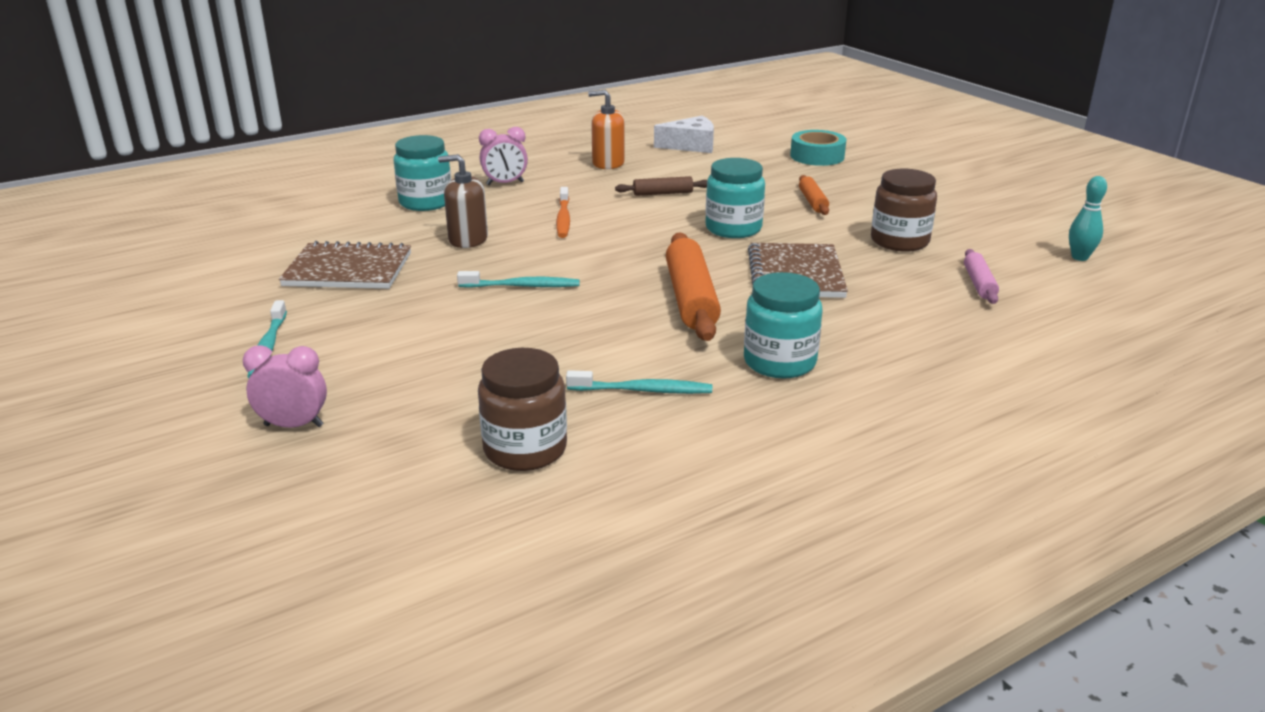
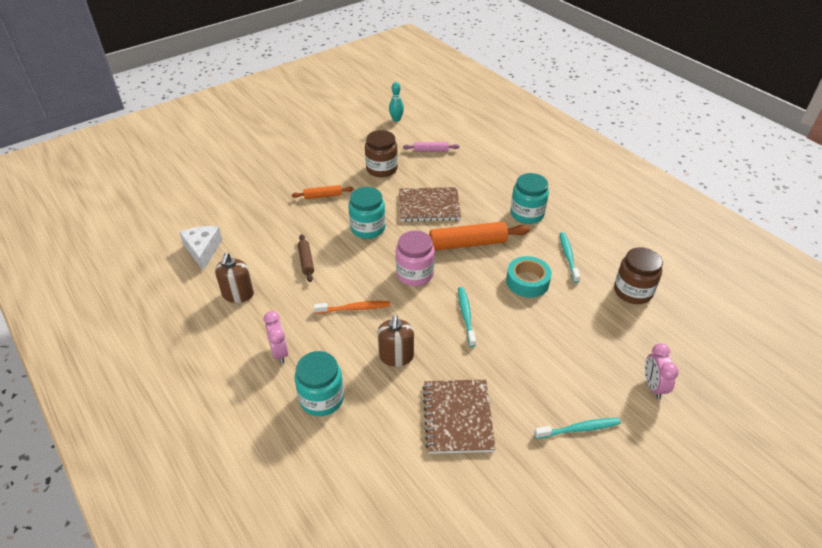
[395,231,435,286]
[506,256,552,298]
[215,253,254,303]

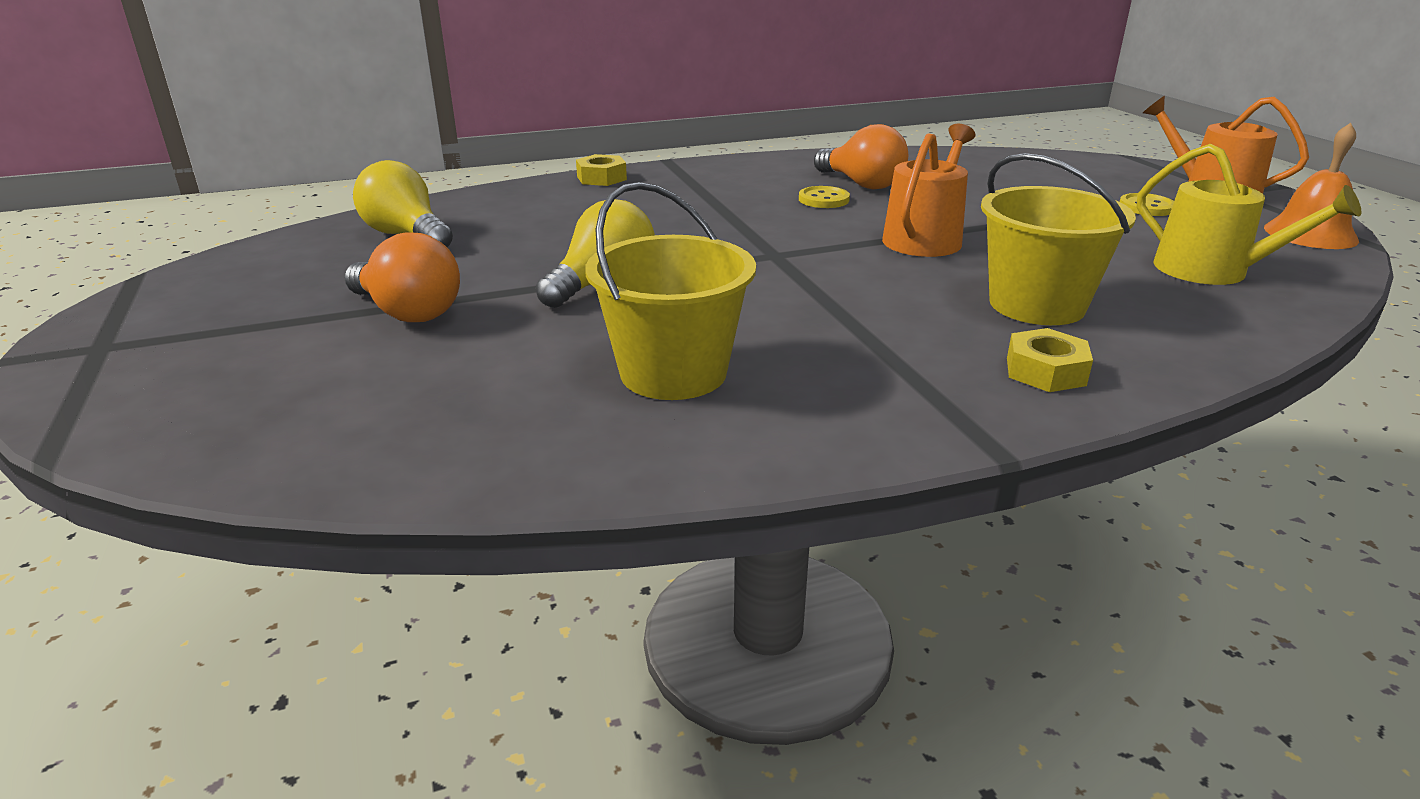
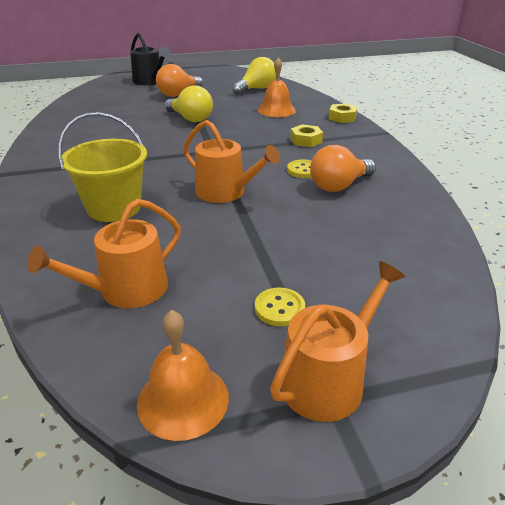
[585,182,756,400] (first image)
[130,33,171,85]
[258,58,296,117]
[290,124,323,147]
[27,199,181,308]

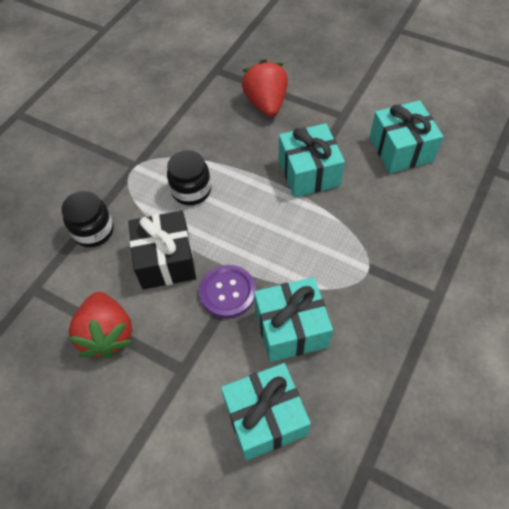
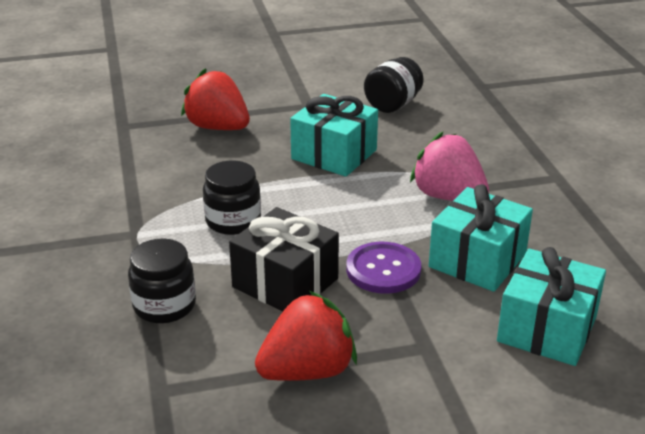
[410,132,489,201]
[364,57,424,113]
[255,291,357,381]

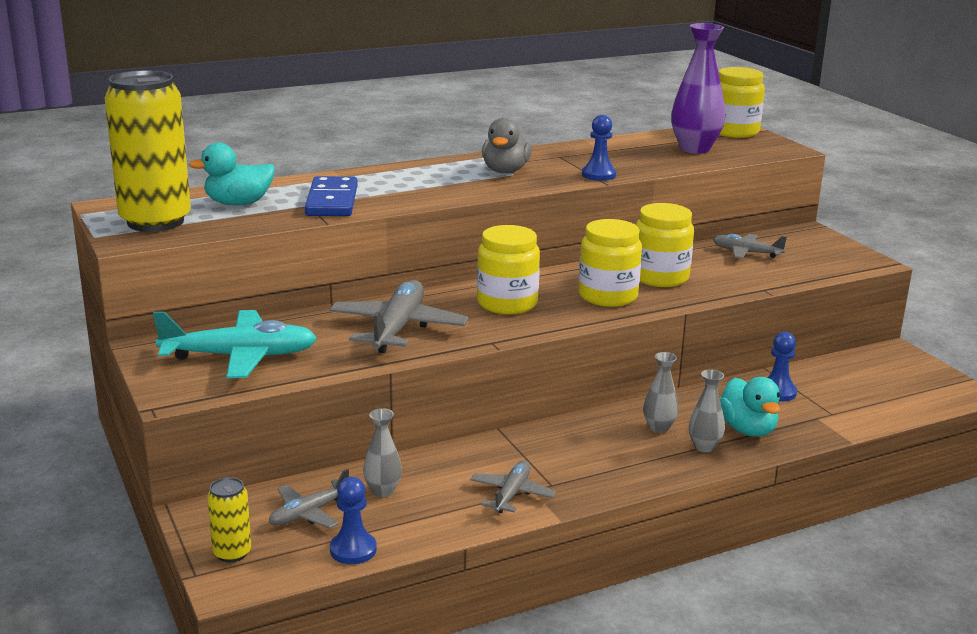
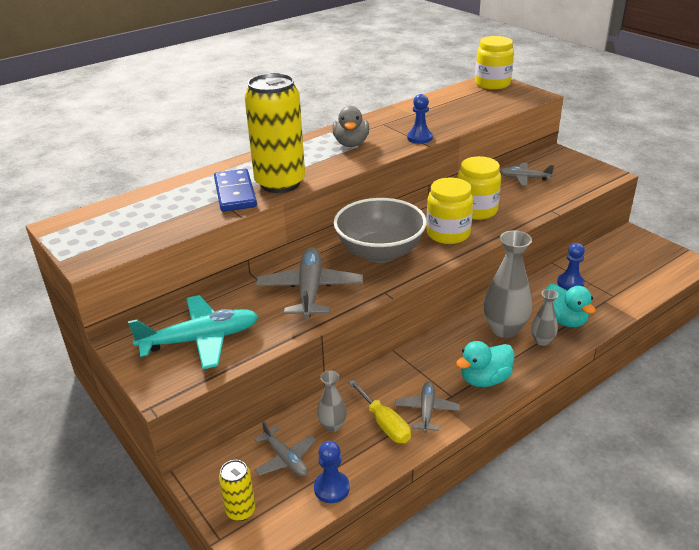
[671,23,725,154] (first image)
[348,380,411,443]
[244,73,305,193]
[456,341,514,387]
[334,198,427,263]
[254,421,316,477]
[484,230,532,338]

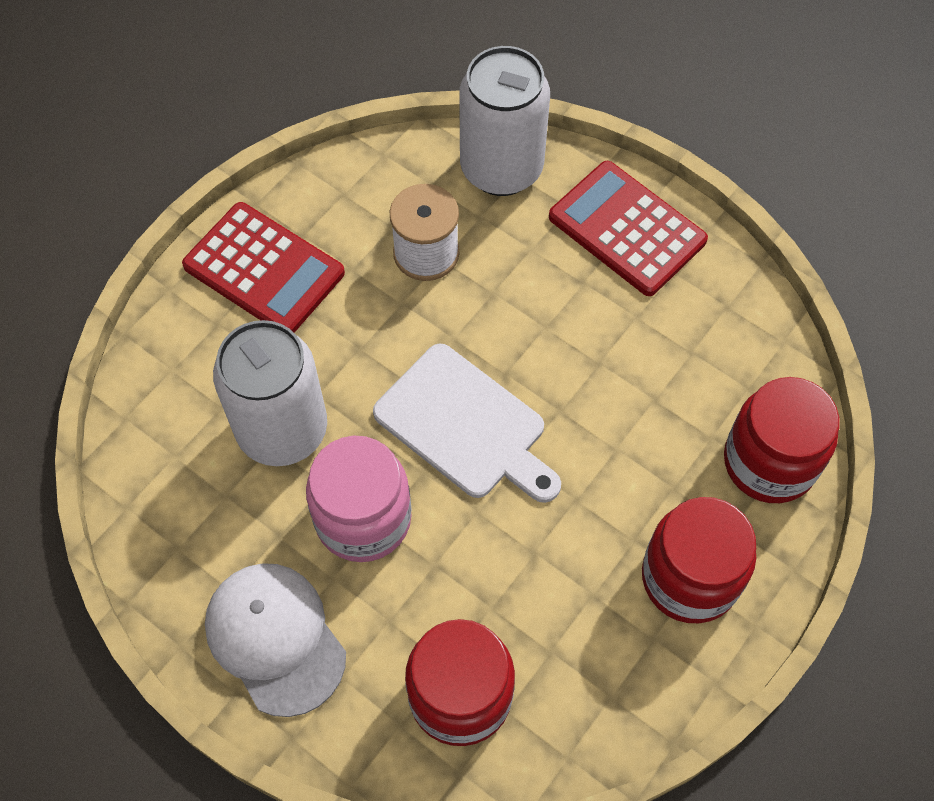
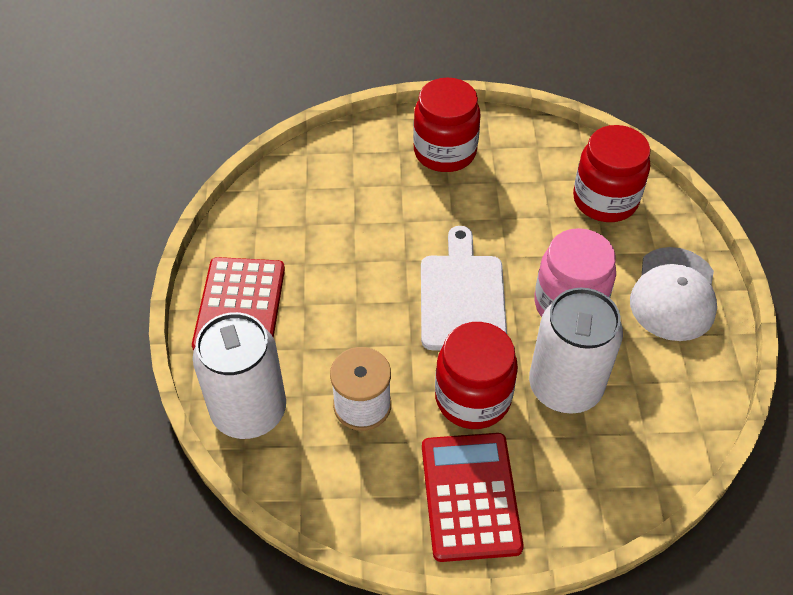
[435,322,518,429]

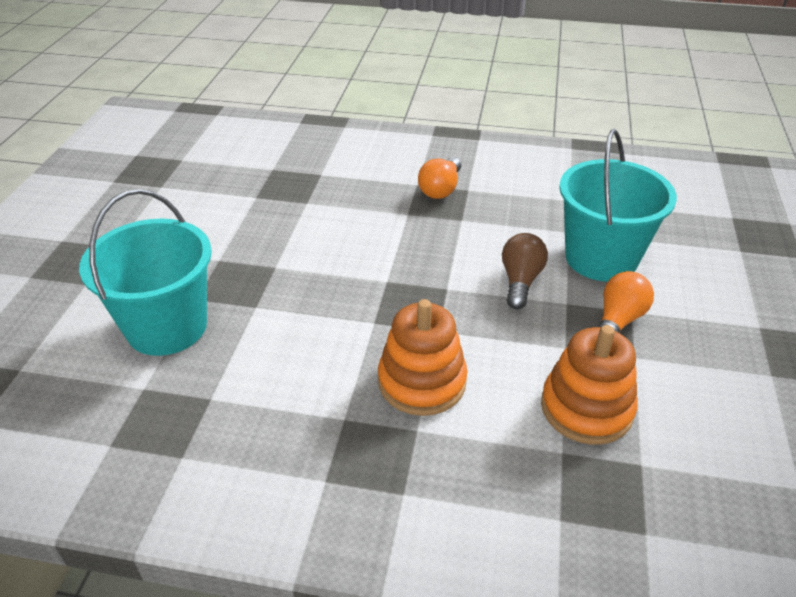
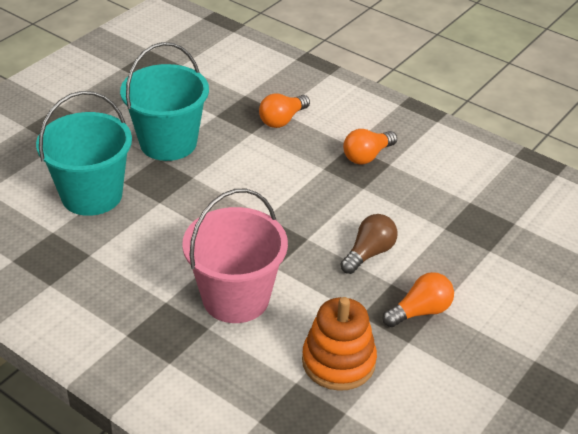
[259,93,310,128]
[120,42,209,161]
[182,188,288,323]

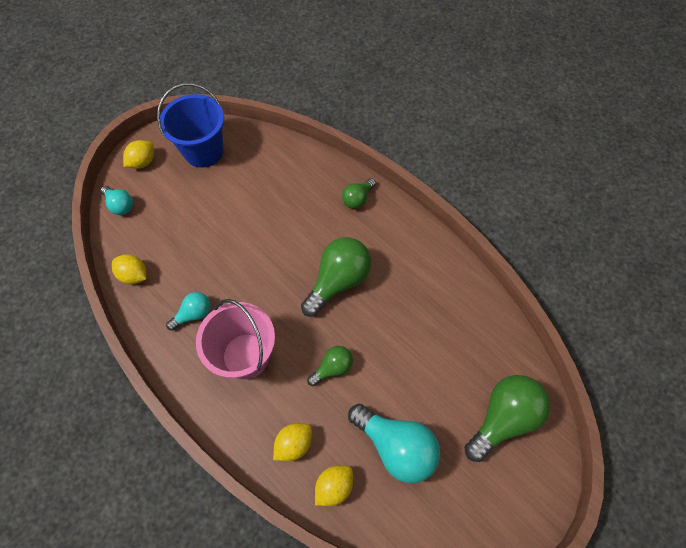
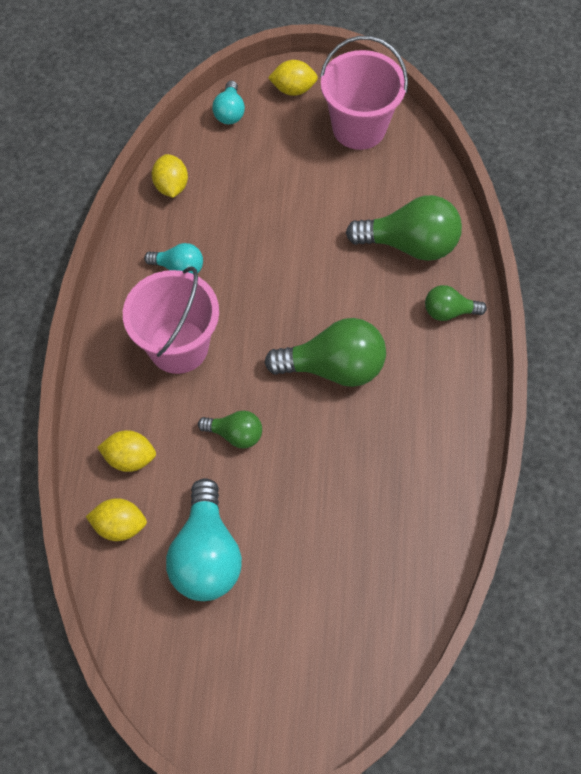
[346,195,462,261]
[320,36,408,150]

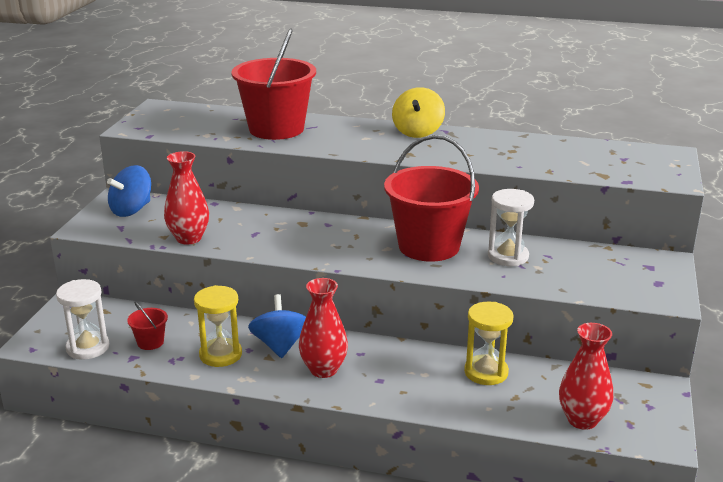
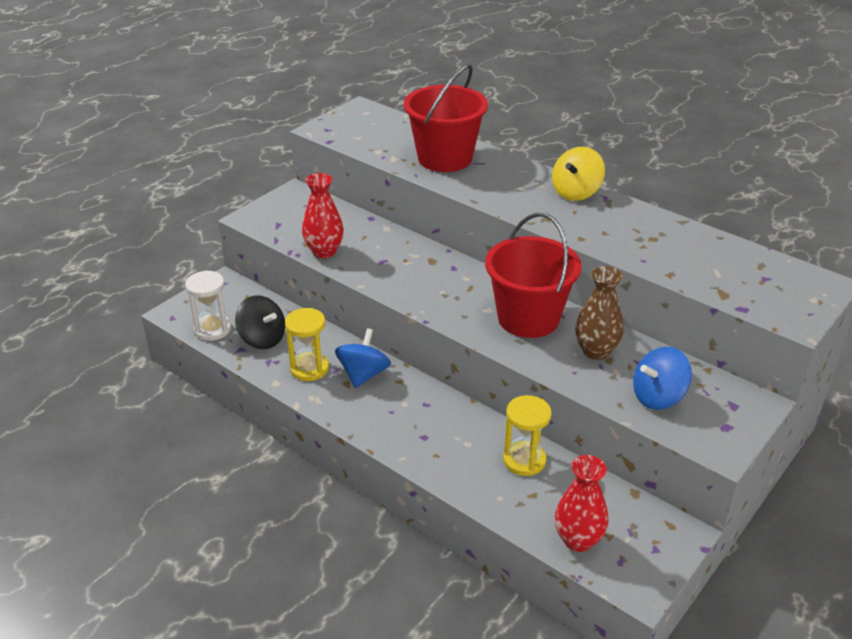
[299,278,348,378] (first image)
[633,347,692,410]
[235,295,285,349]
[575,266,623,360]

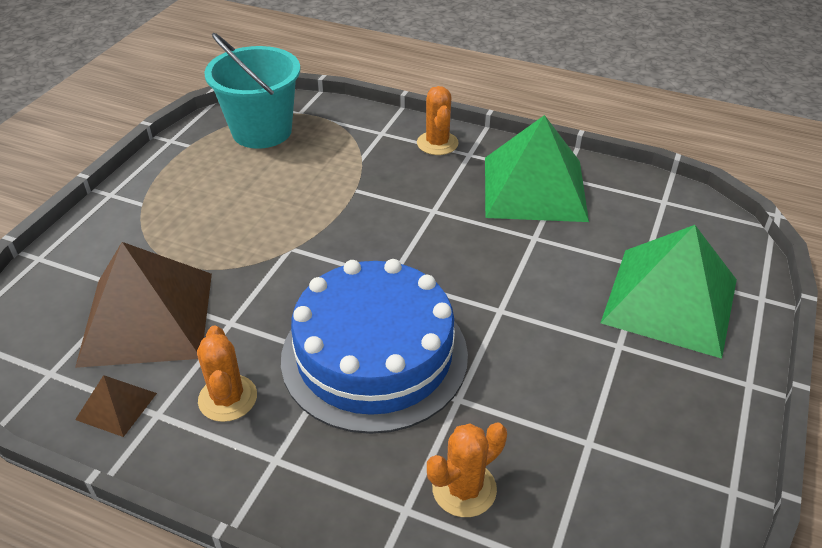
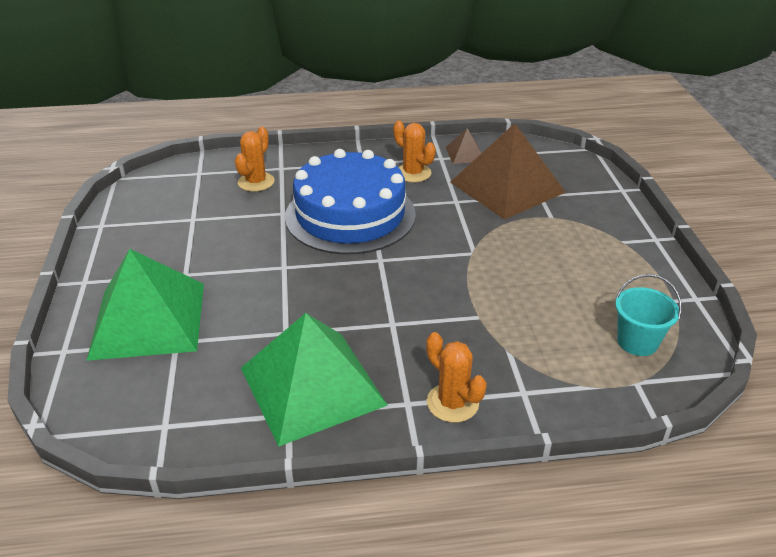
[615,274,682,356]

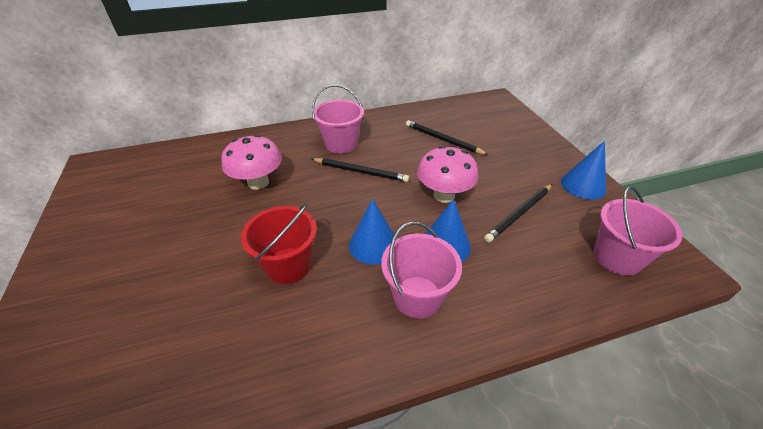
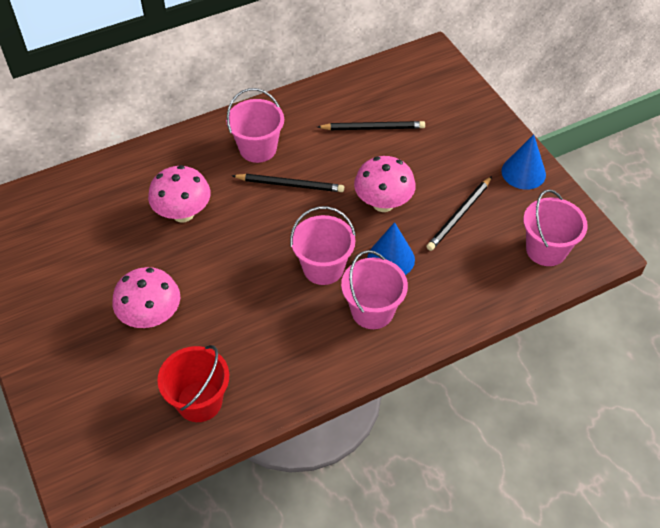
[112,267,180,328]
[157,345,229,422]
[290,206,356,285]
[317,121,425,130]

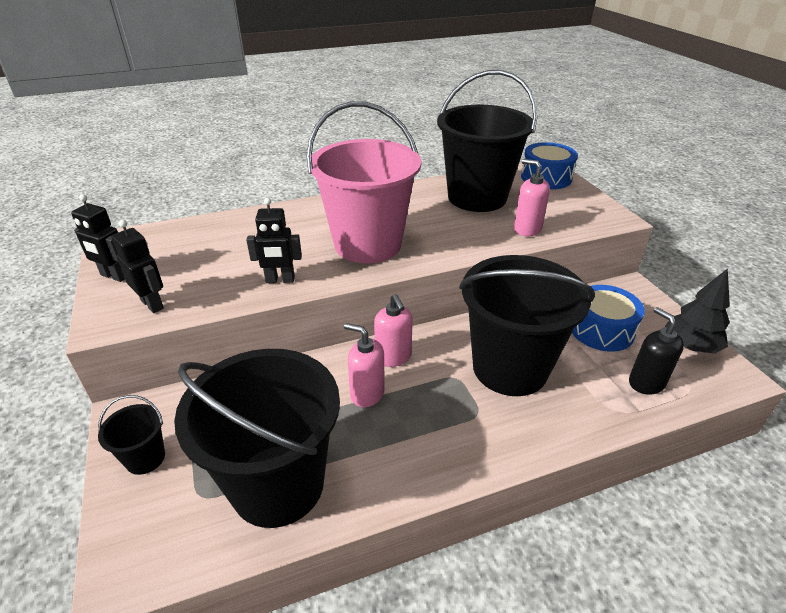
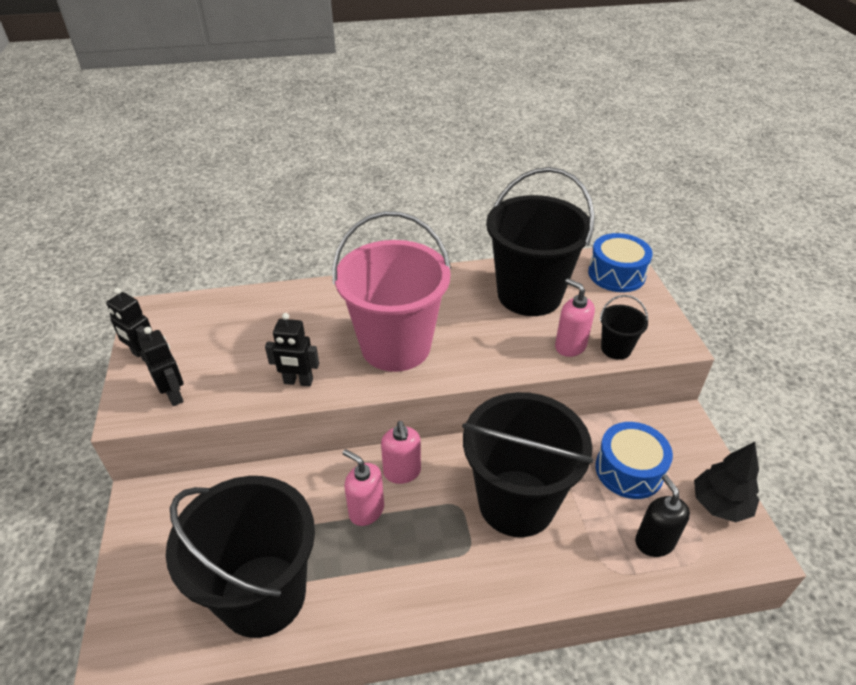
[600,295,648,360]

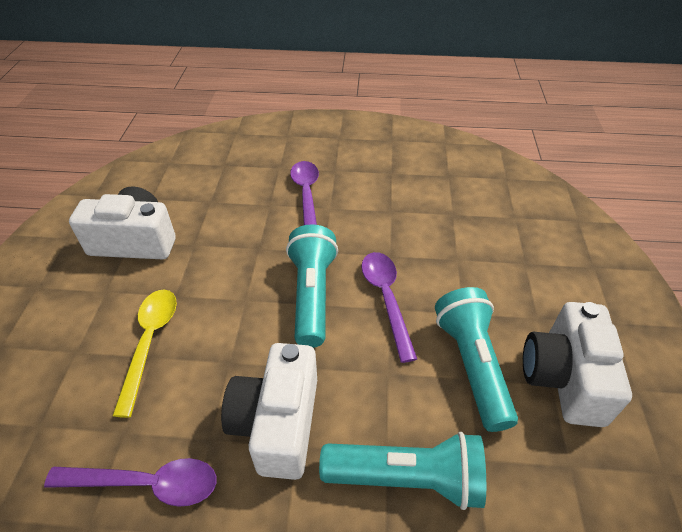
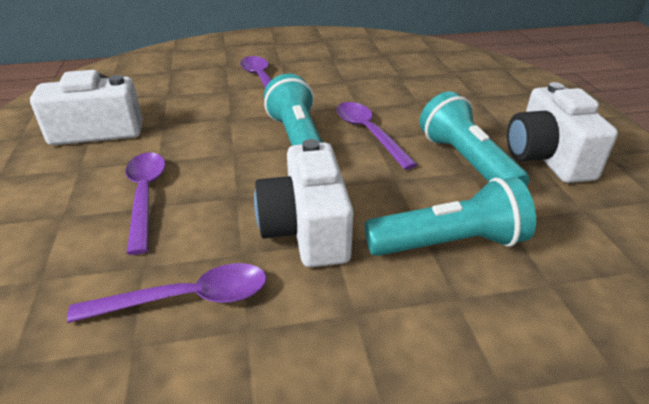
[125,153,166,255]

